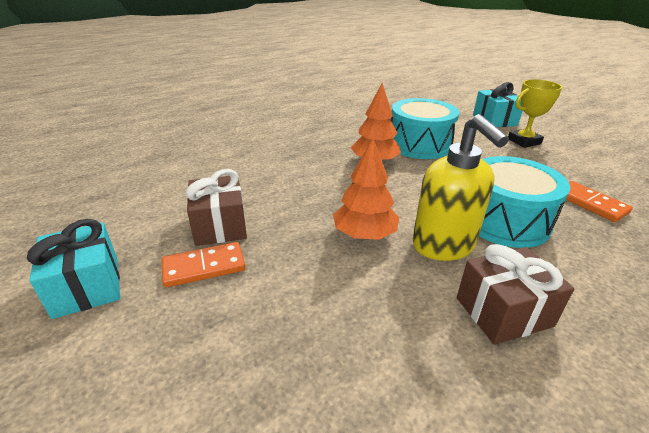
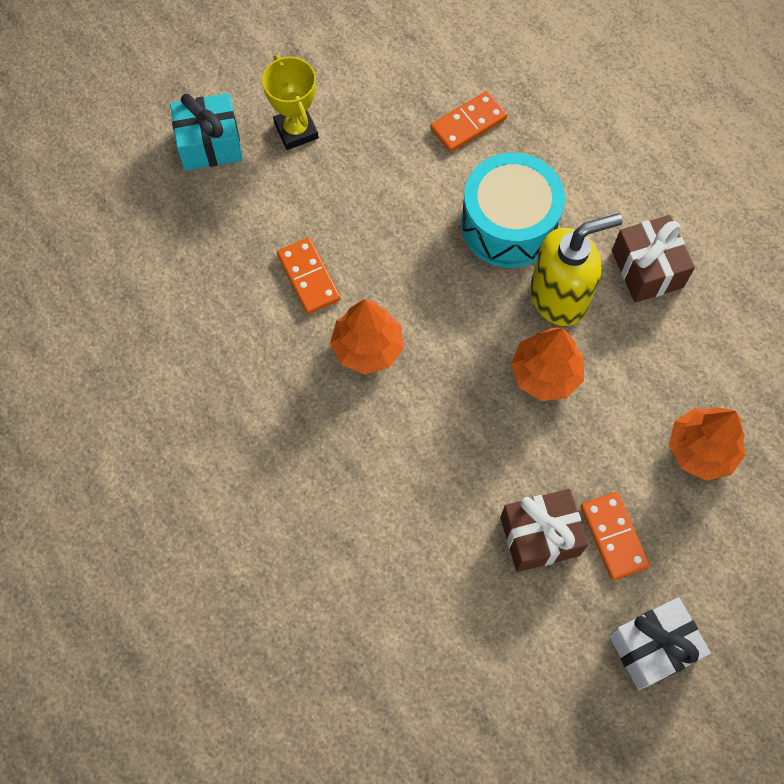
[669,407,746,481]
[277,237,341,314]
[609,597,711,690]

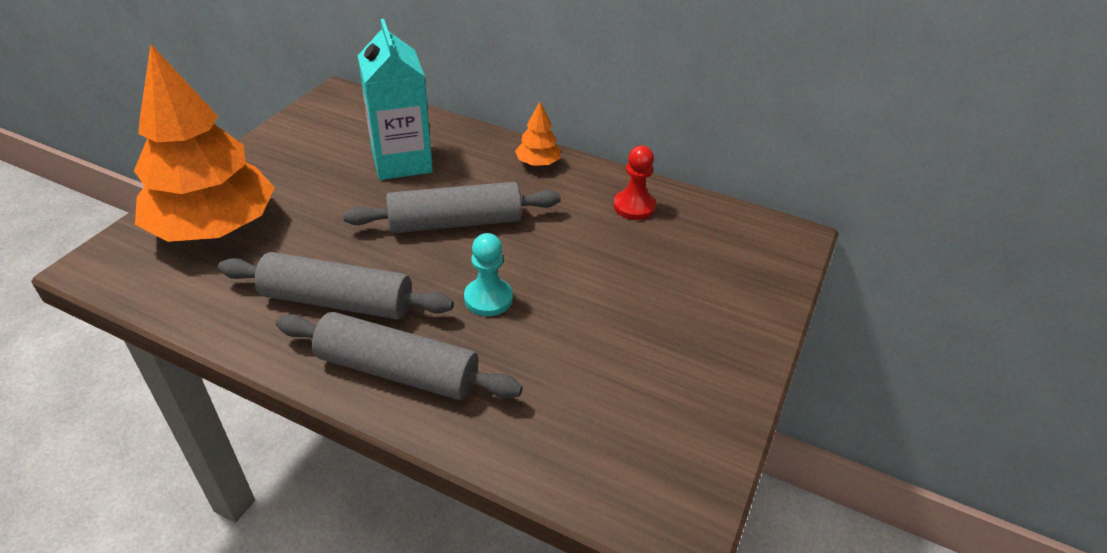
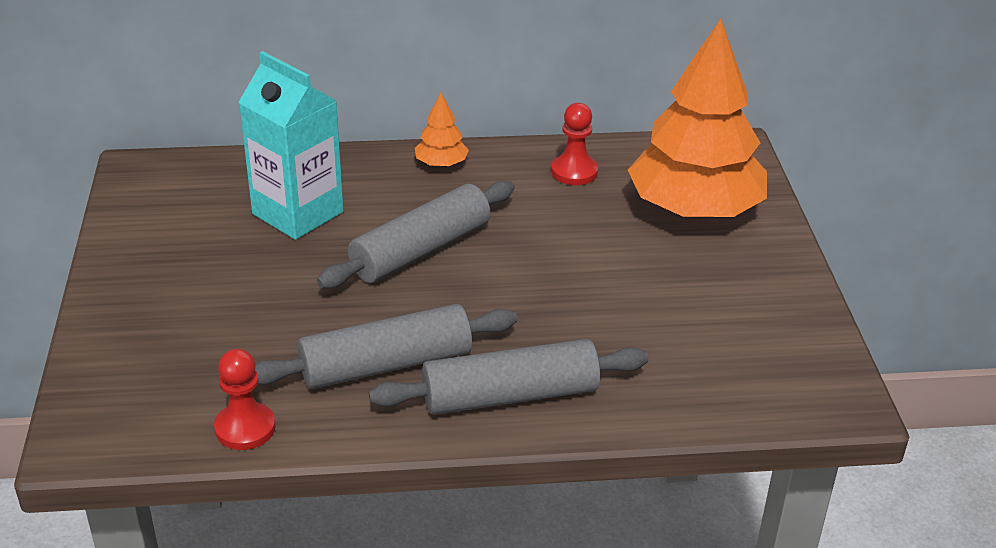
[464,233,513,316] (first image)
[214,349,276,450]
[628,18,767,218]

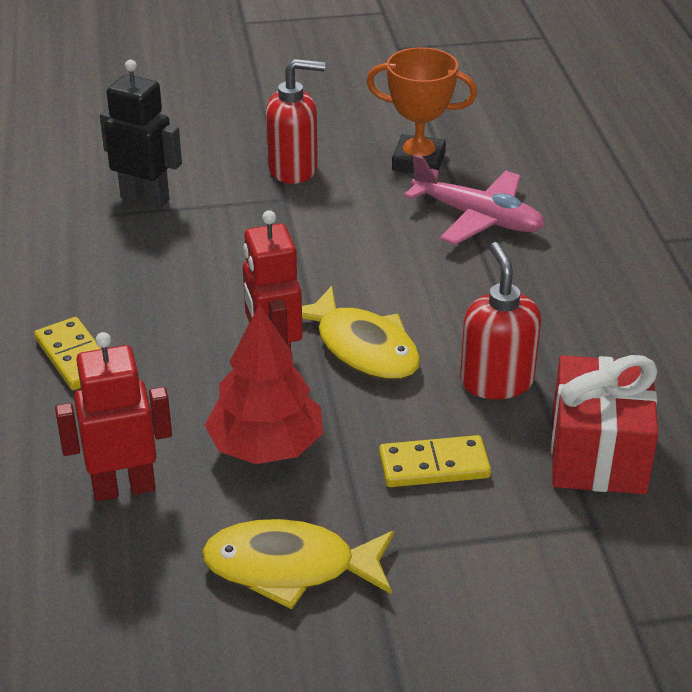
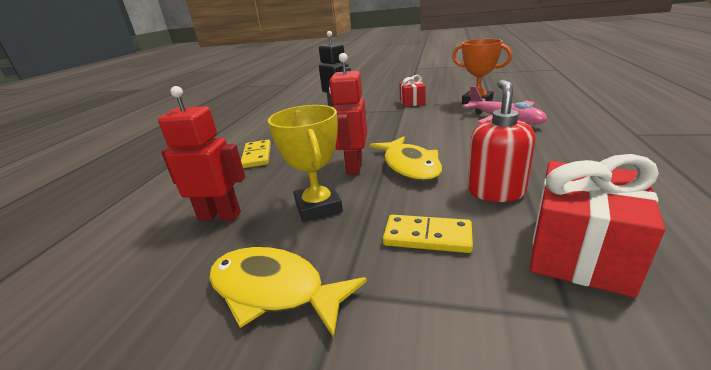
[268,105,343,222]
[399,75,426,107]

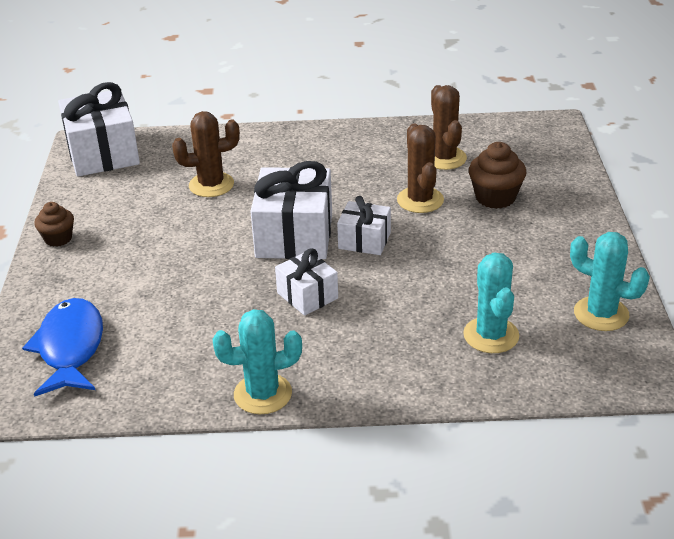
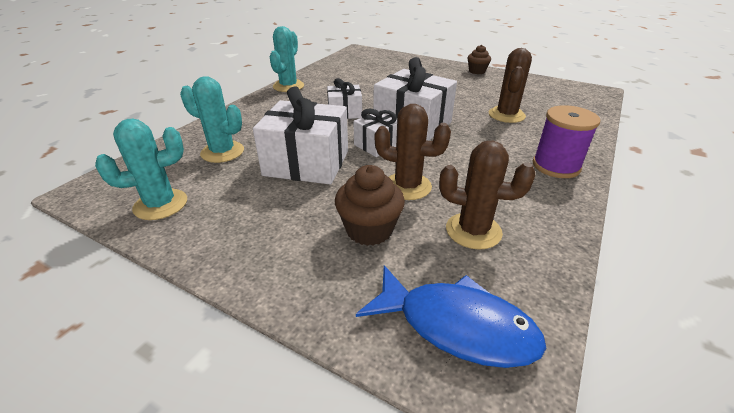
[533,105,600,178]
[356,265,546,368]
[253,86,348,184]

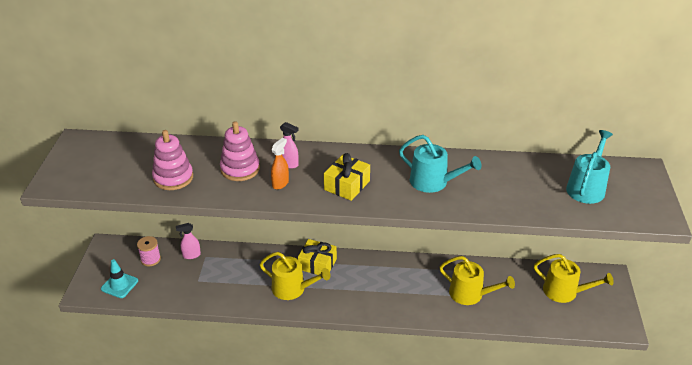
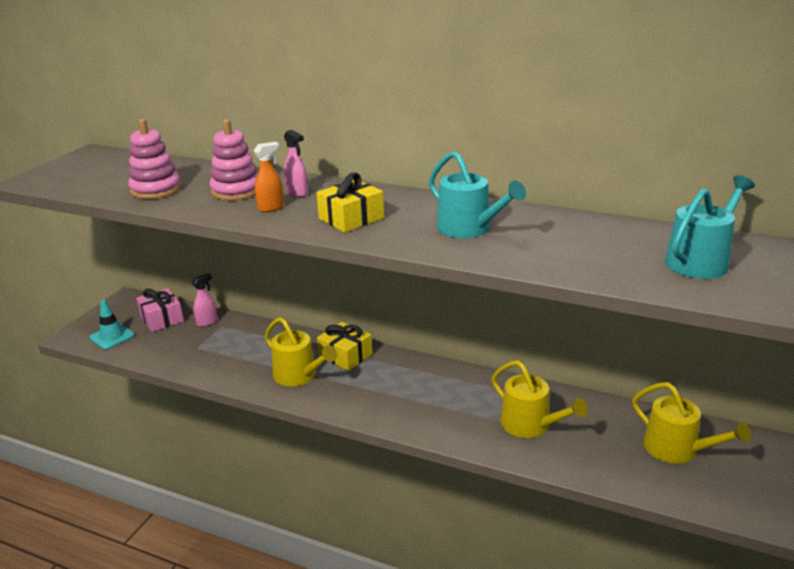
[136,288,184,332]
[191,274,218,327]

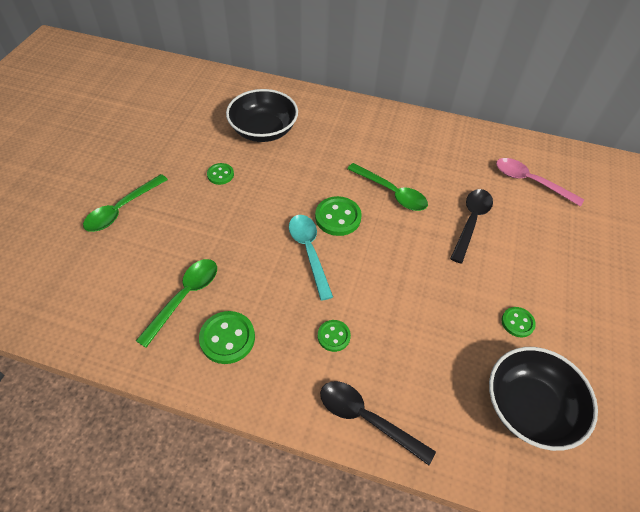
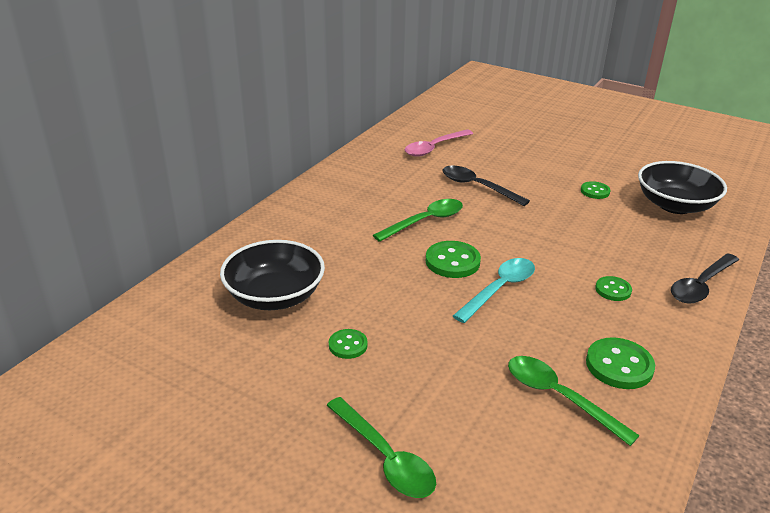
[453,258,535,323]

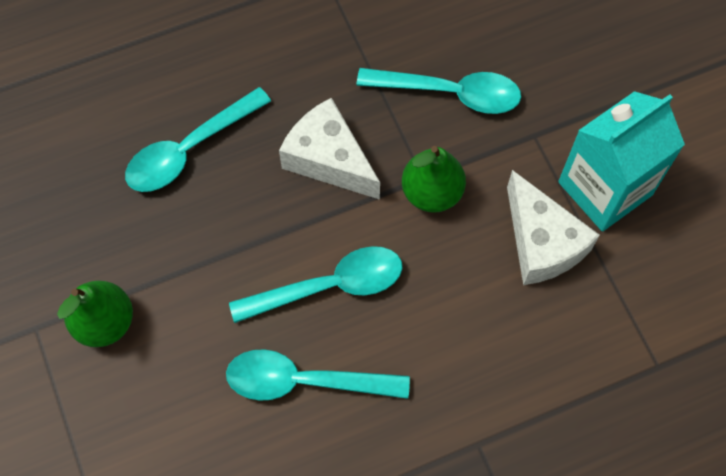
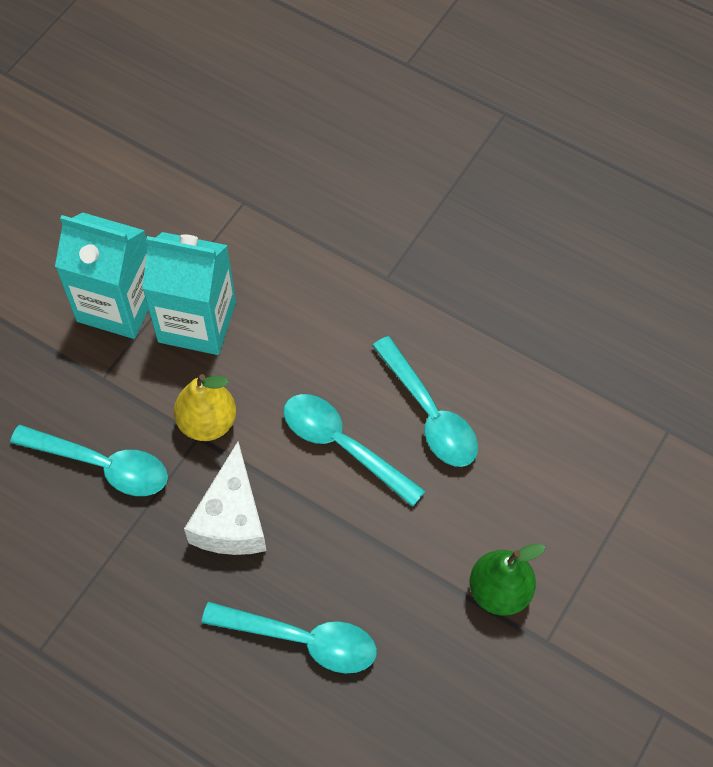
[142,232,236,355]
[174,374,236,441]
[10,425,168,496]

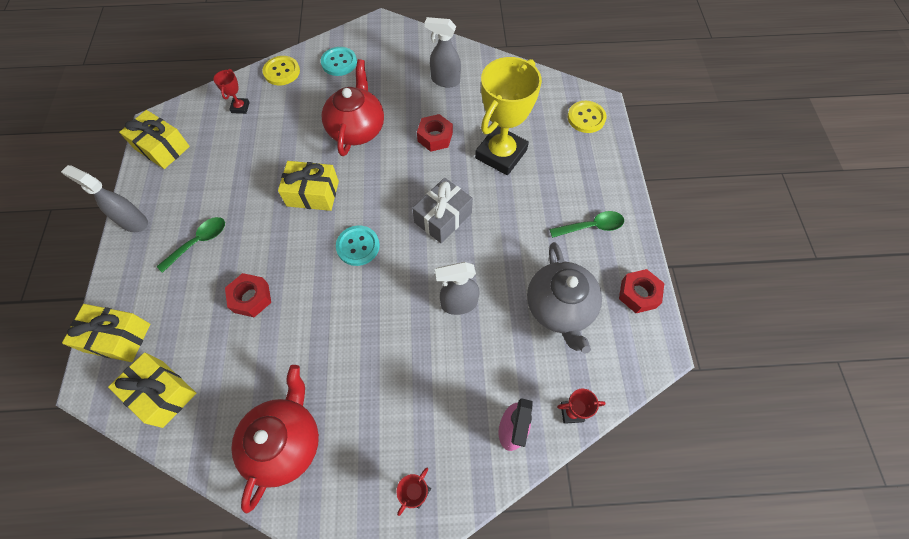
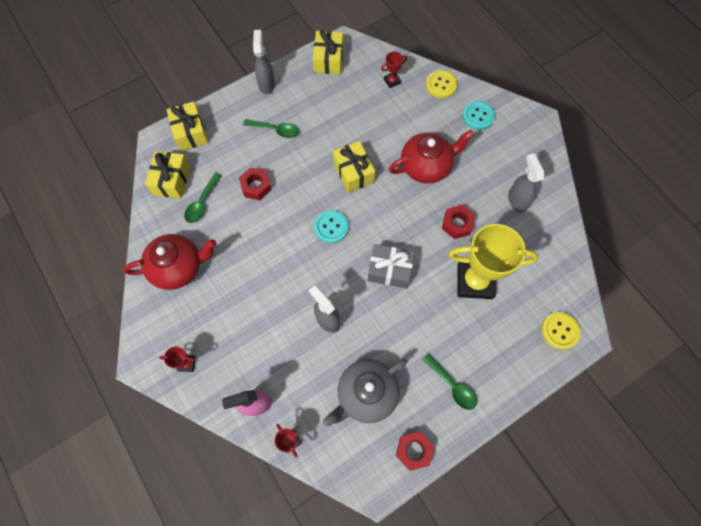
[184,173,222,223]

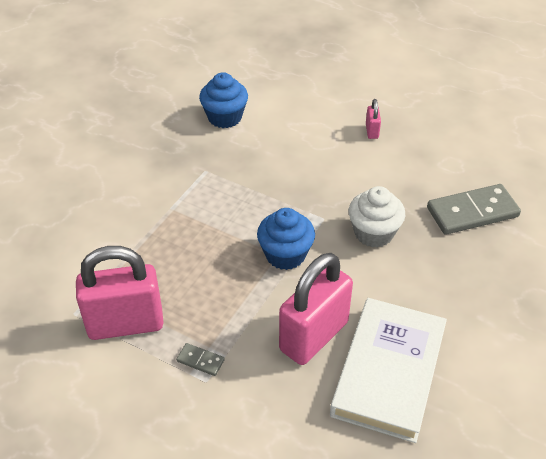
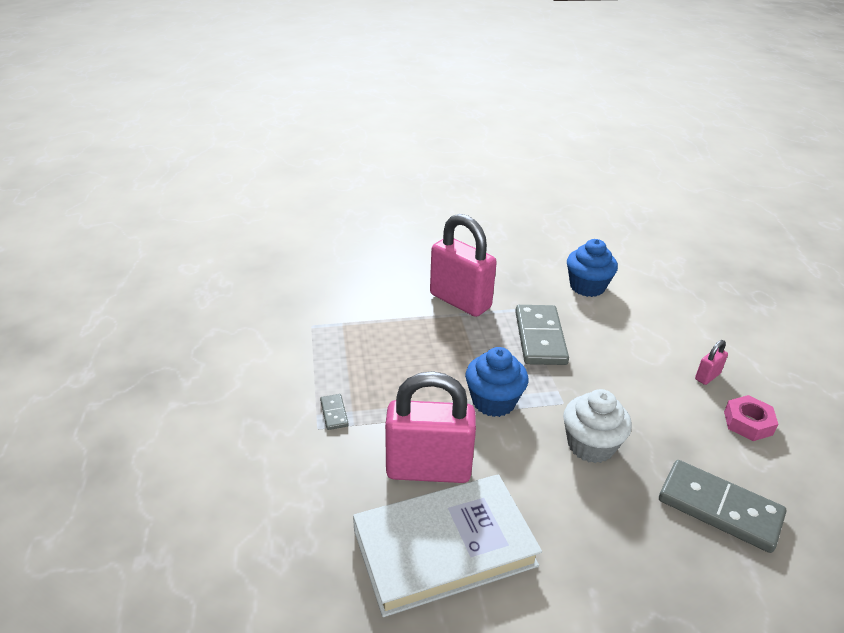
[515,305,569,365]
[724,395,778,441]
[430,214,497,317]

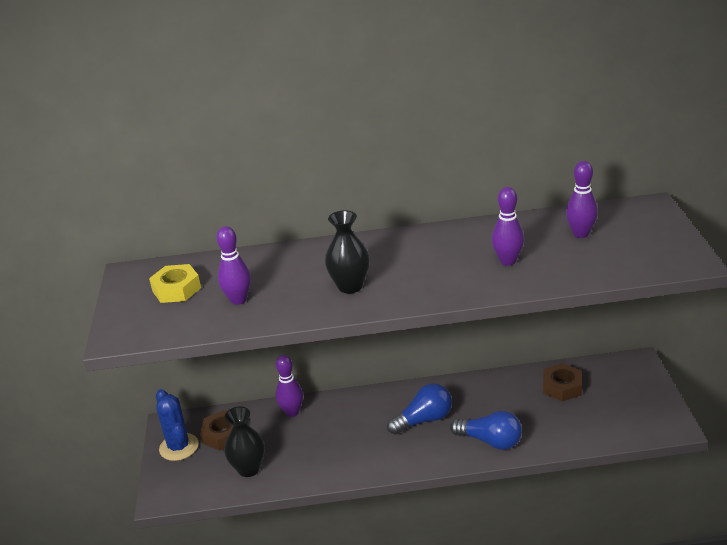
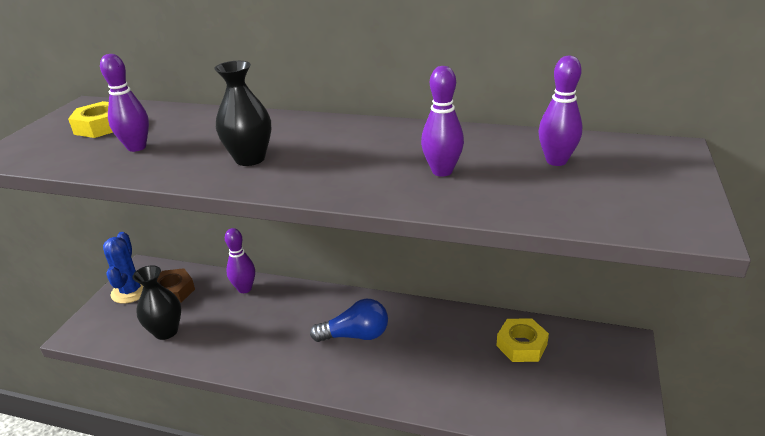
[450,411,522,450] (first image)
[496,318,549,362]

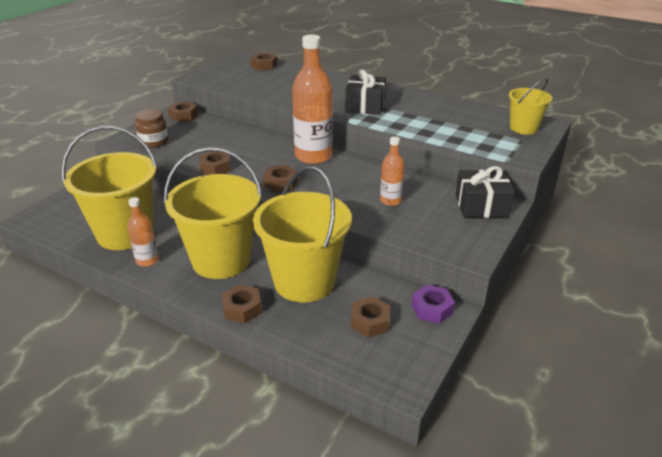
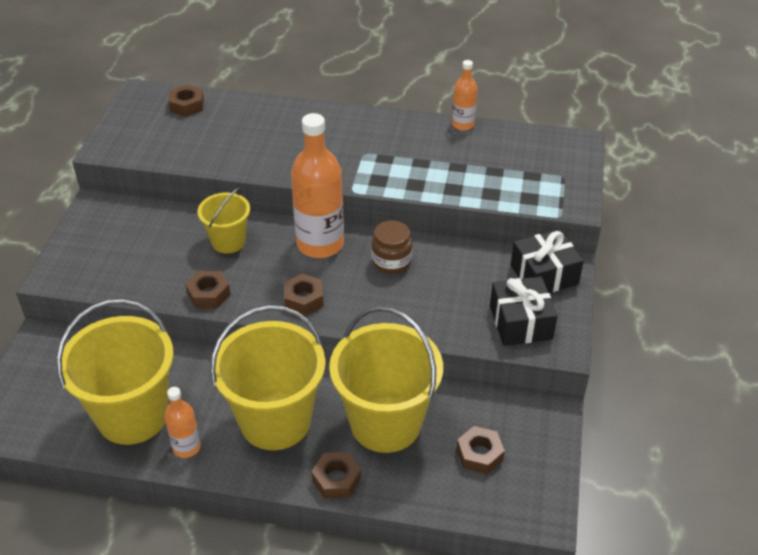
[168,101,198,122] (first image)
[411,285,455,324] (first image)
[371,220,412,274]
[490,276,558,346]
[452,60,478,130]
[197,187,250,254]

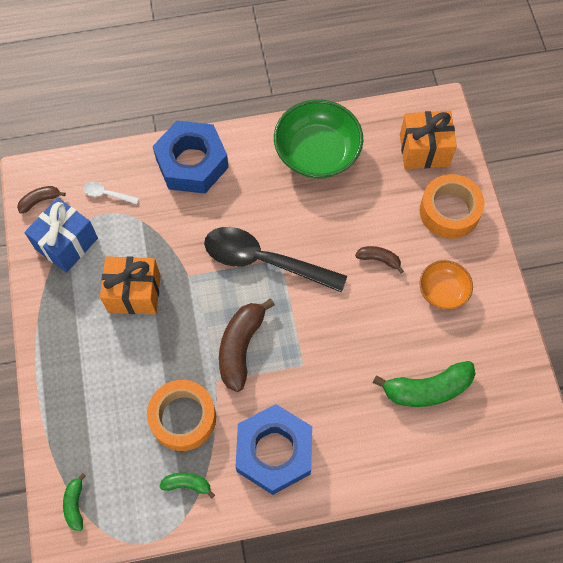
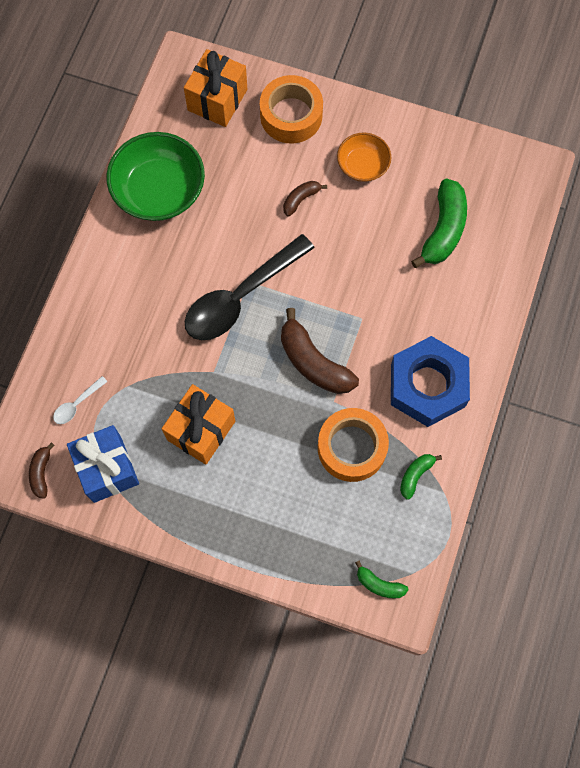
[153,121,229,194] (first image)

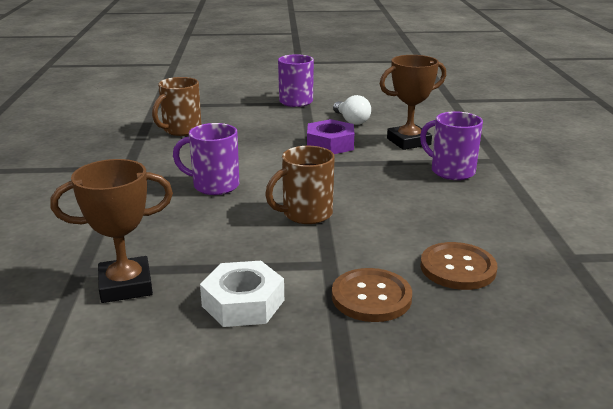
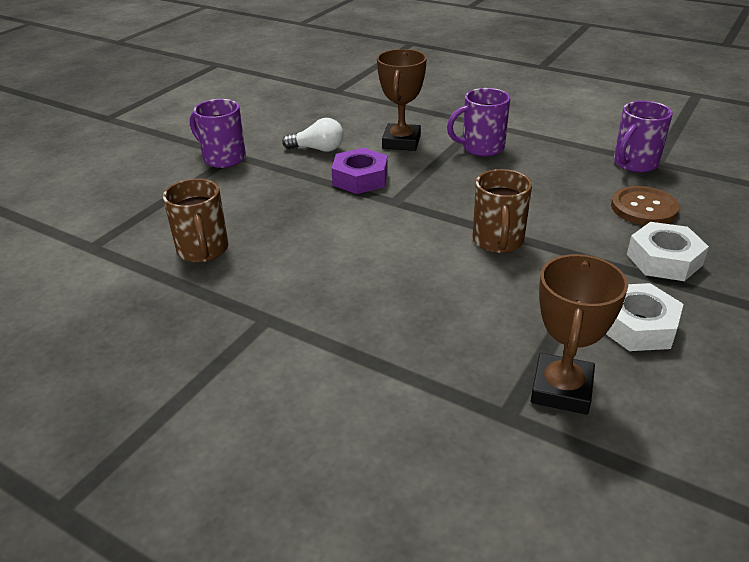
[614,101,673,173]
[627,222,709,281]

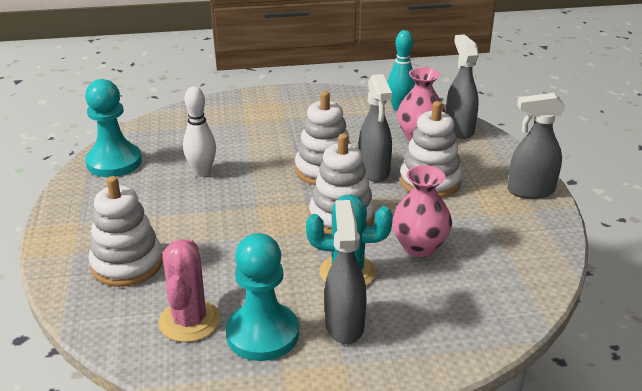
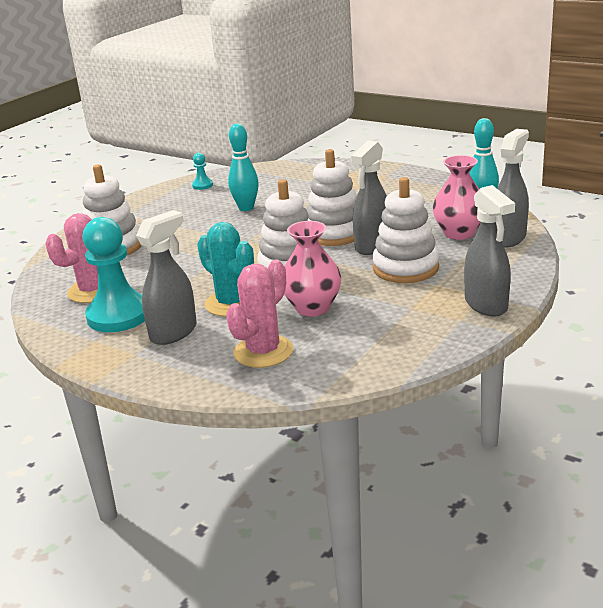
[226,260,293,368]
[228,123,259,211]
[464,185,515,316]
[192,153,213,190]

